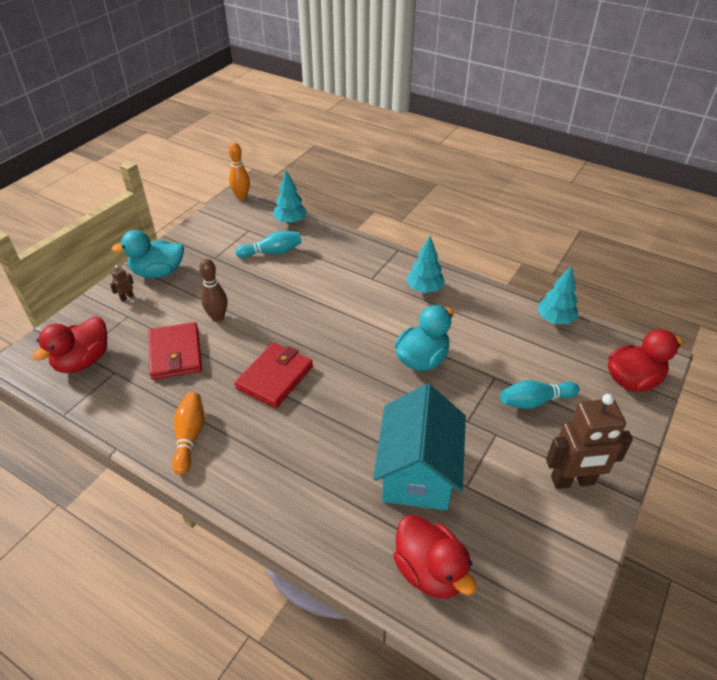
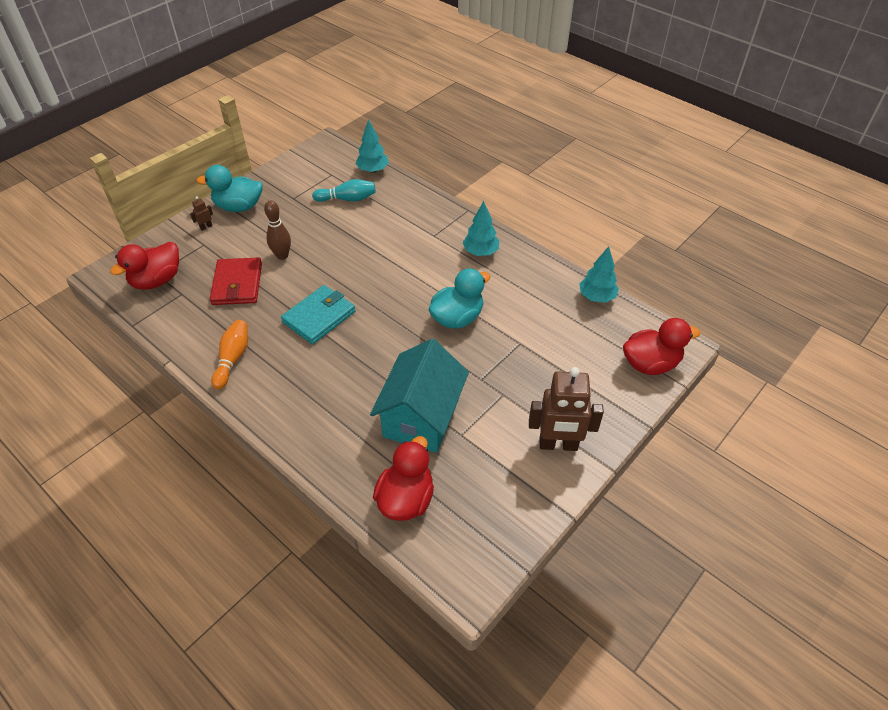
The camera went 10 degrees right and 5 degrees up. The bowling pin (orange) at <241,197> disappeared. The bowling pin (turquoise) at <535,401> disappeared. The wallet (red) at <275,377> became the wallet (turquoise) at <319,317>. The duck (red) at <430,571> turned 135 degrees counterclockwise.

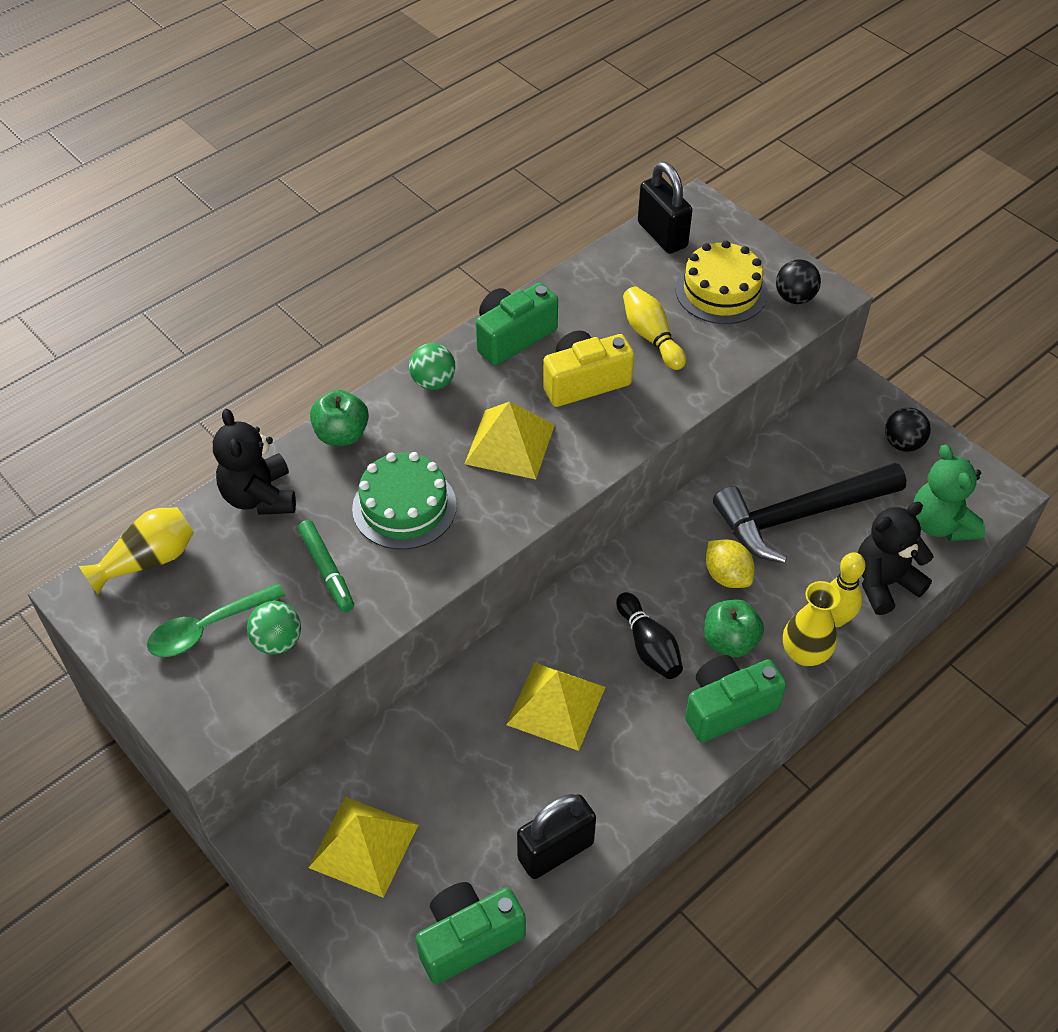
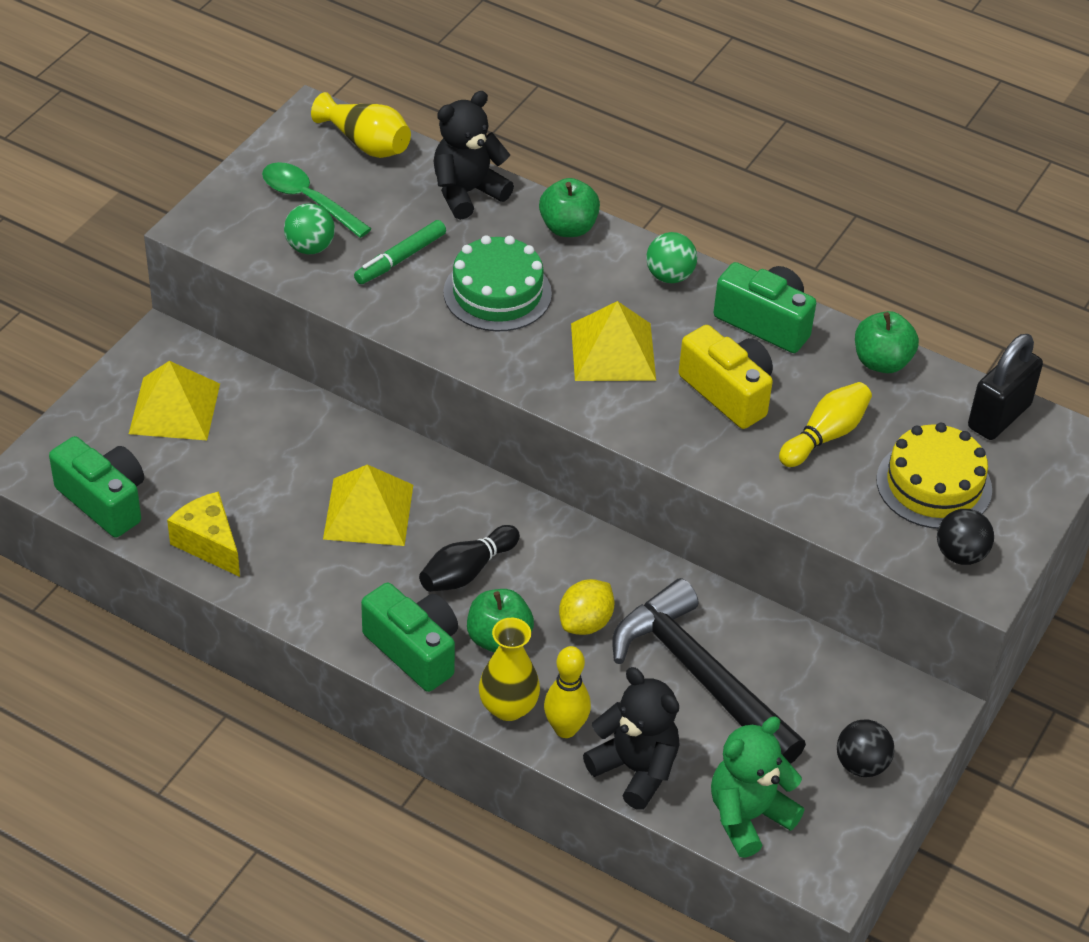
The camera went 70 degrees right and 5 degrees down. The apple (green) at <881,362> appeared. The padlock (black) at <555,851> was replaced by the cheese (yellow) at <209,544>.

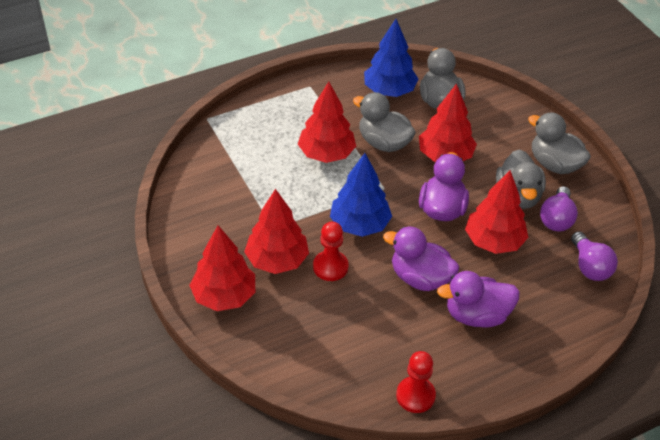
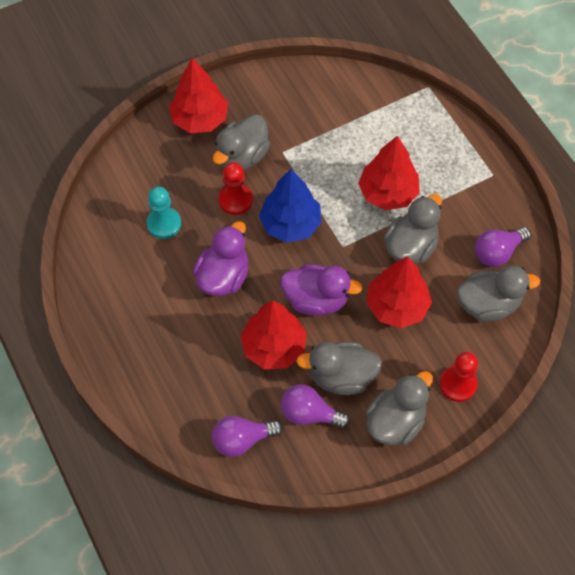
The camera went 90 degrees right and 15 degrees up. The duck (purple) at <477,315> disappeared. The pawn (turquoise) at <164,224> appeared. The pawn (red) moved from <415,396> to <458,384>. The tree (red) at <277,260> was replaced by the duck (grey) at <242,157>. The tree (blue) at <389,91> was replaced by the light bulb (purple) at <497,252>.

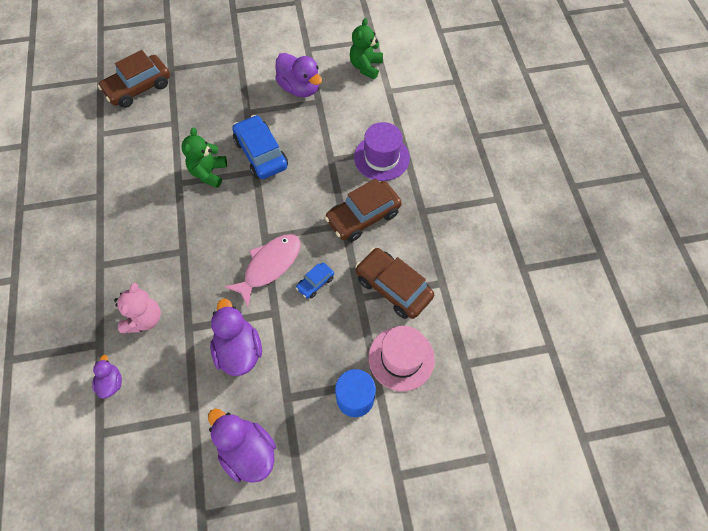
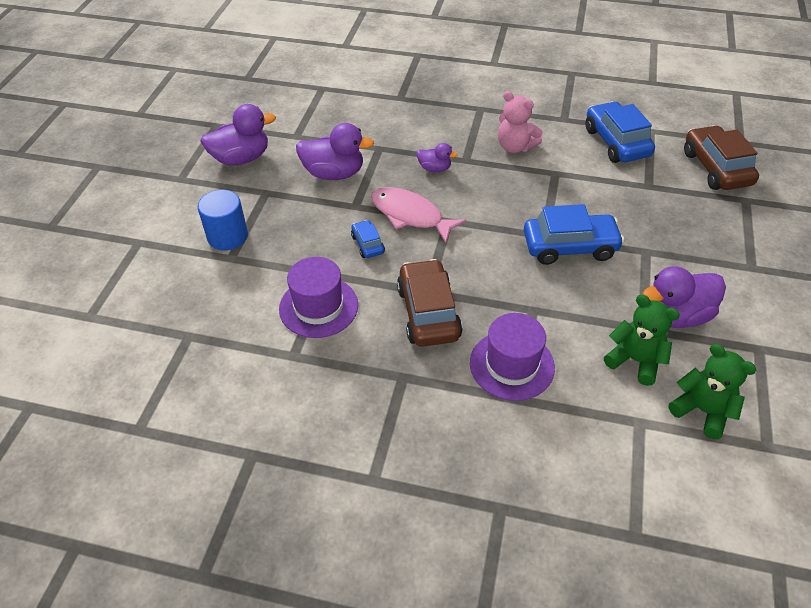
The camera went 115 degrees right and 15 degrees down. The hat (pink) at <401,358> disappeared. The car (blue) at <616,142> appeared. The duck (purple) moved from <111,382> to <434,168>. The teddy bear (pink) moved from <144,319> to <515,147>. The teddy bear (green) moved from <209,173> to <635,360>. The car (brown) at <393,287> was replaced by the hat (purple) at <318,307>. The fish (pink) at <269,266> turned 150 degrees clockwise.

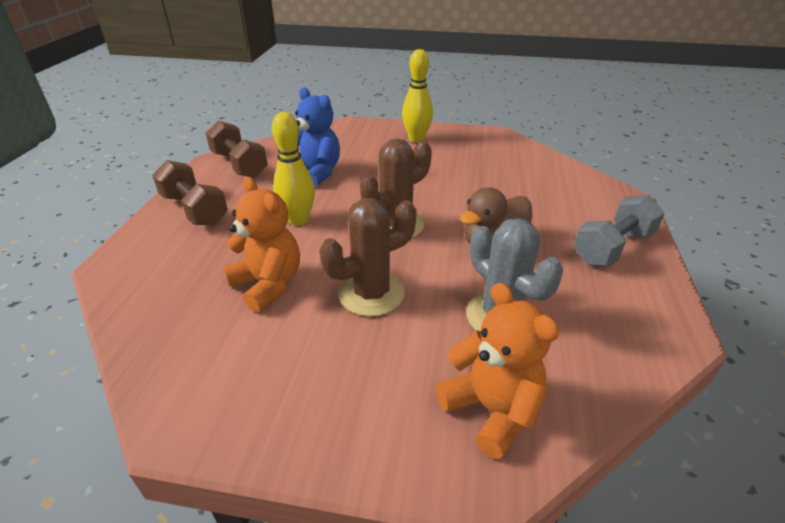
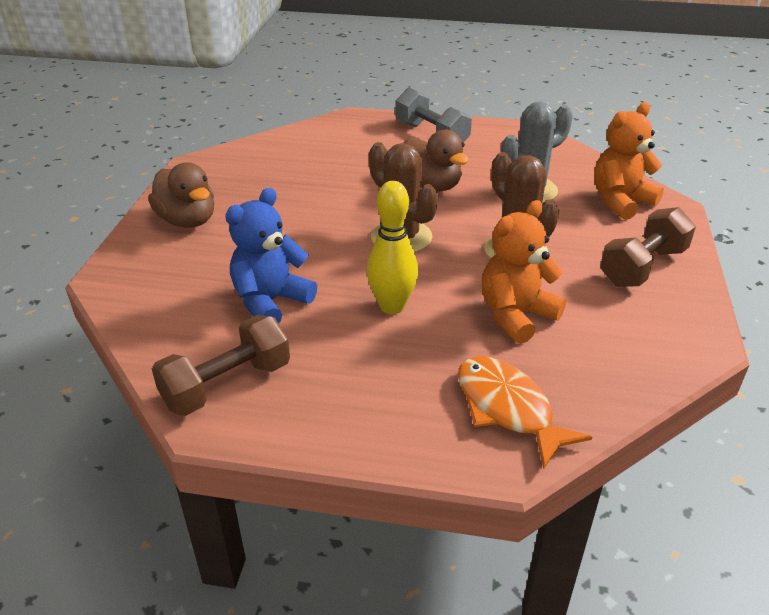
The camera went 90 degrees left and 0 degrees up. The fish (orange) at <507,409> appeared. The dumbbell (brown) moved from <194,210> to <642,267>. The bowling pin (yellow) at <416,139> was replaced by the duck (brown) at <187,220>.

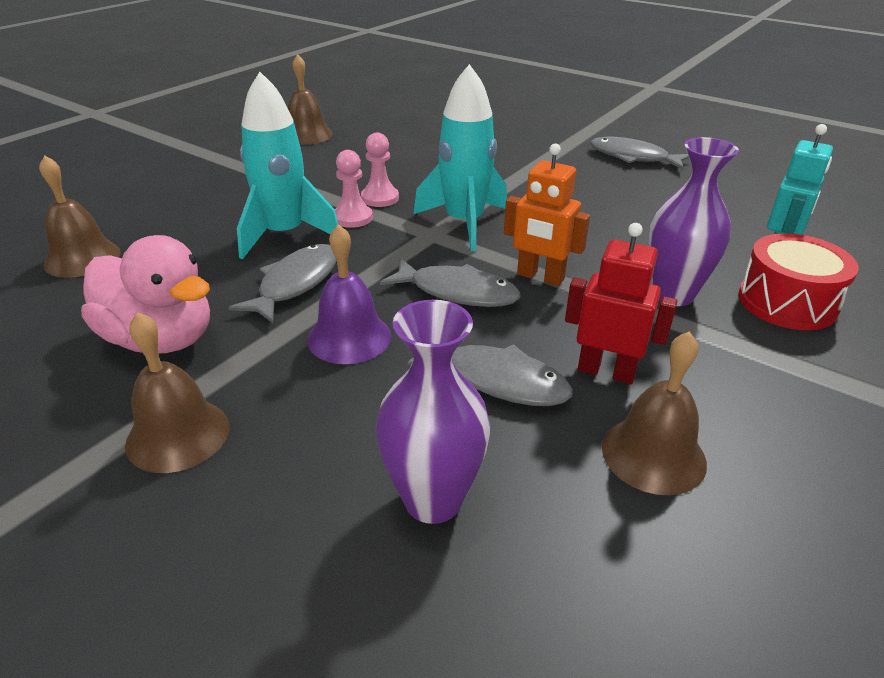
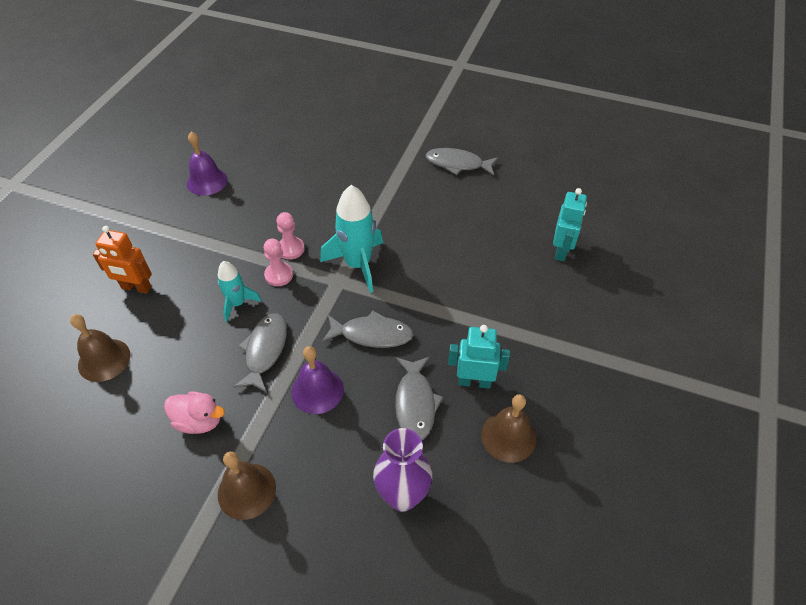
The camera went 15 degrees left and 15 degrees up. The vase (purple) at <673,294> disappeared. The drum (red) at <787,302> disappeared. The robot (orange) moved from <540,277> to <136,288>. The bell (brown) at <307,135> became the bell (purple) at <207,181>. The robot (red) at <606,371> became the robot (turquoise) at <474,381>. The fish (grey) at <498,380> turned 75 degrees clockwise. The duck (pink) at <161,339> changed to 0.63 times the size. The rocket (turquoise) at <284,235> changed to 0.58 times the size.

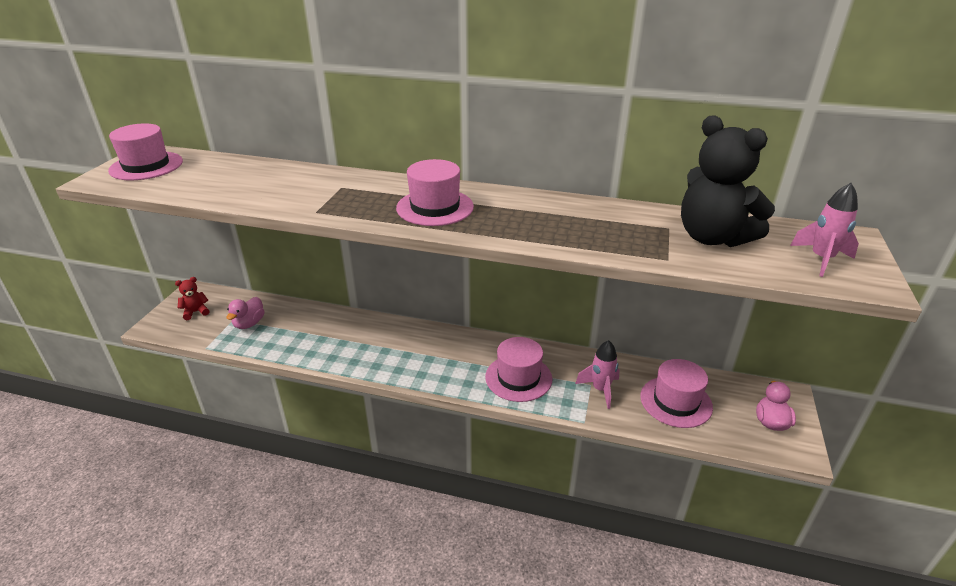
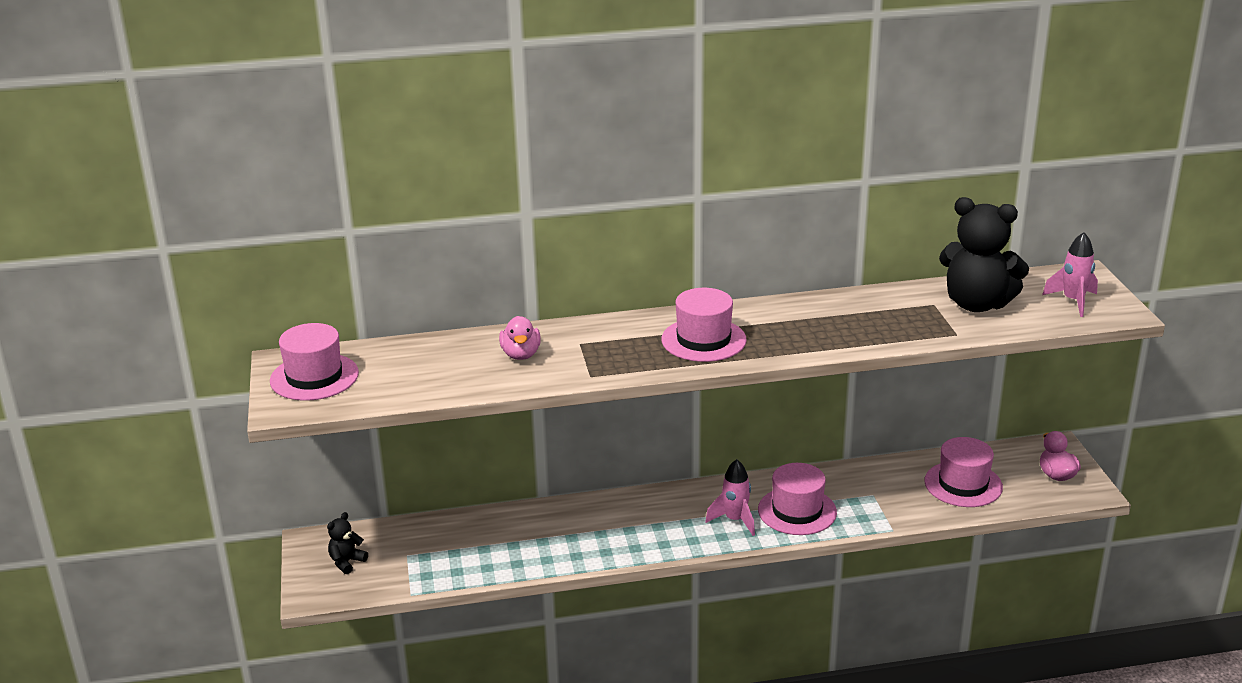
The camera went 25 degrees left and 5 degrees down. The duck (pink) moved from <249,324> to <521,354>. The rocket (pink) moved from <600,390> to <735,520>. The teddy bear (red) at <196,312> became the teddy bear (black) at <347,562>.

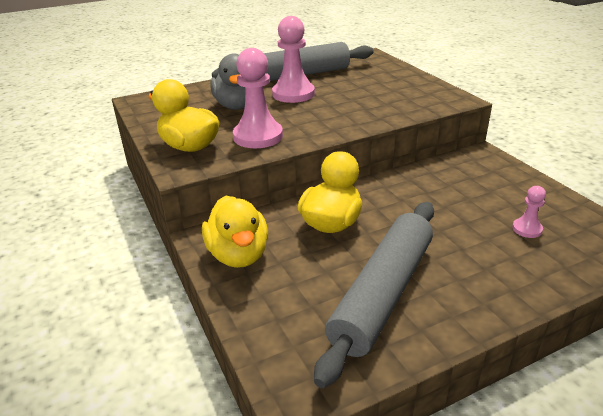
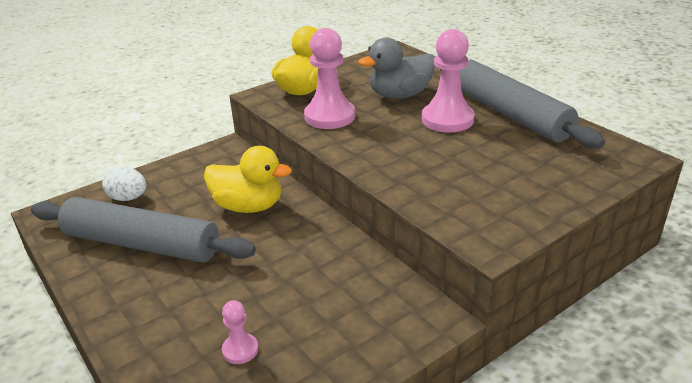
The camera went 80 degrees right and 0 degrees up. The duck (yellow) at <238,255> disappeared. The egg (white) at <128,198> appeared.

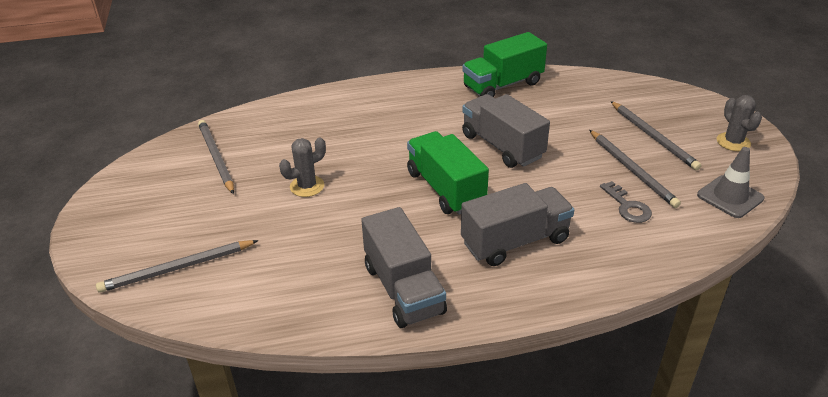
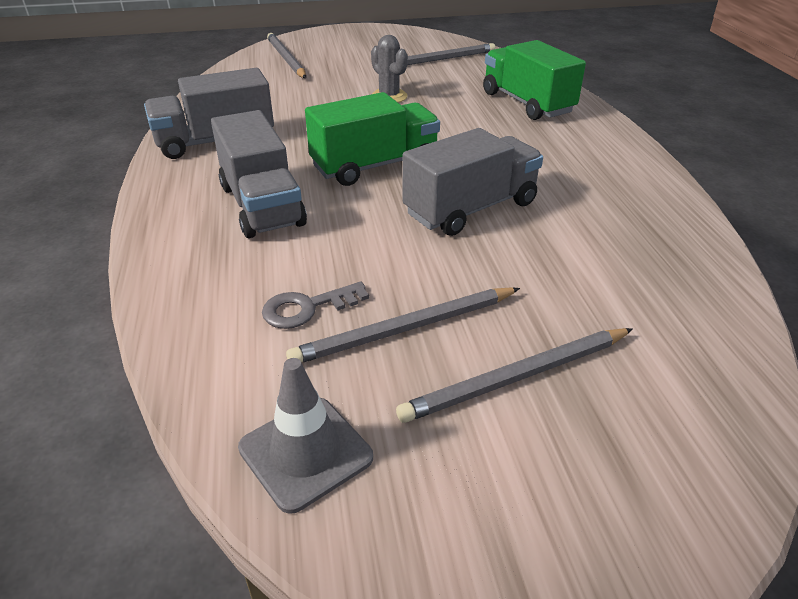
The camera went 90 degrees right and 0 degrees up. The cactus (grey) at <733,142> disappeared. The truck (green) moved from <503,85> to <527,103>.

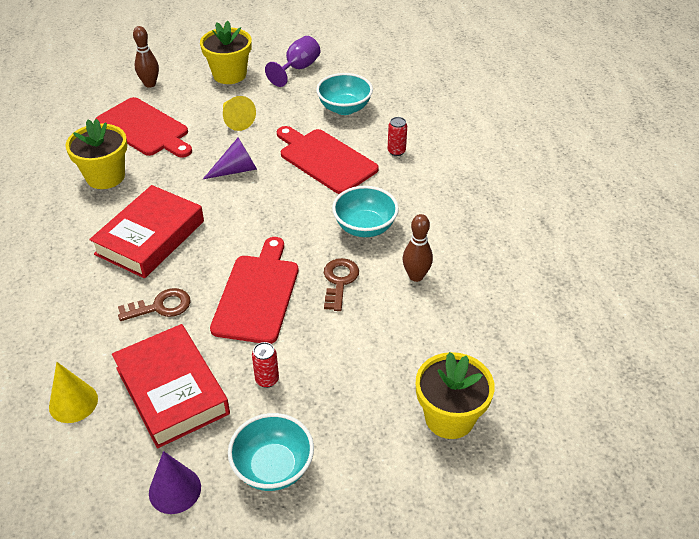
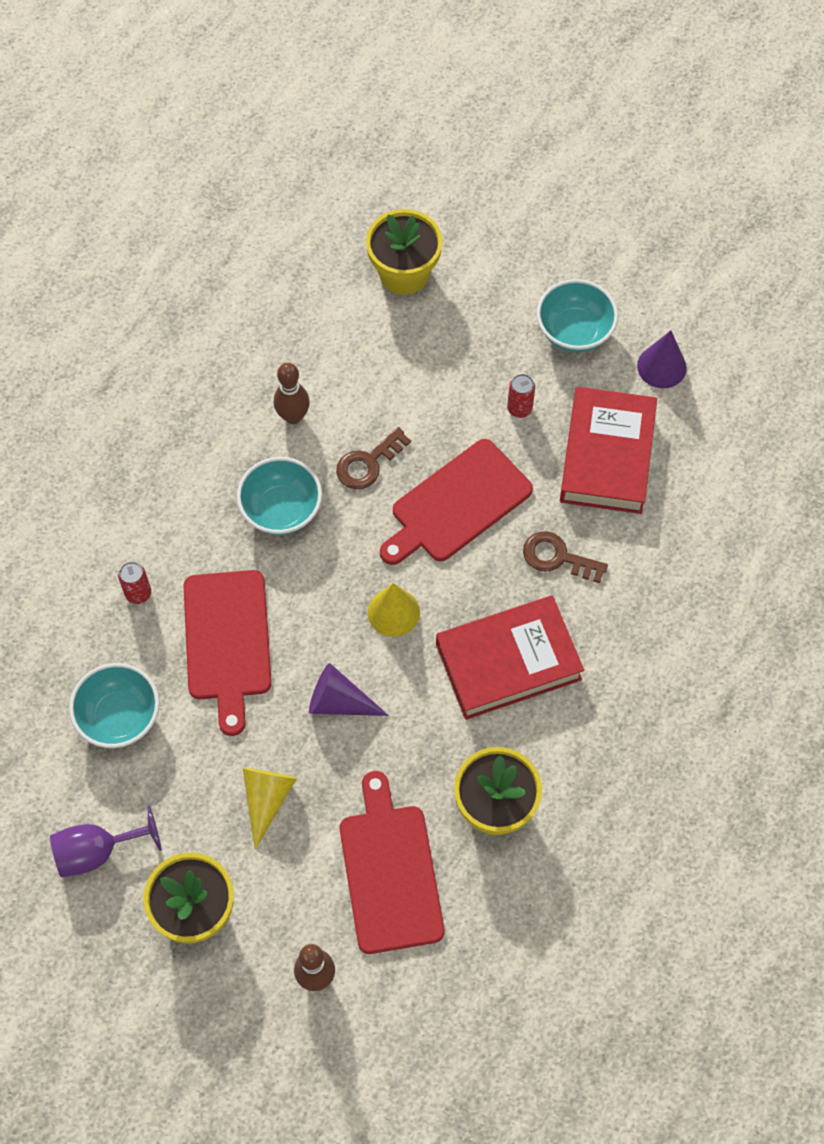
The camera went 140 degrees left and 20 degrees up. The cone (yellow) moved from <73,402> to <393,612>.

